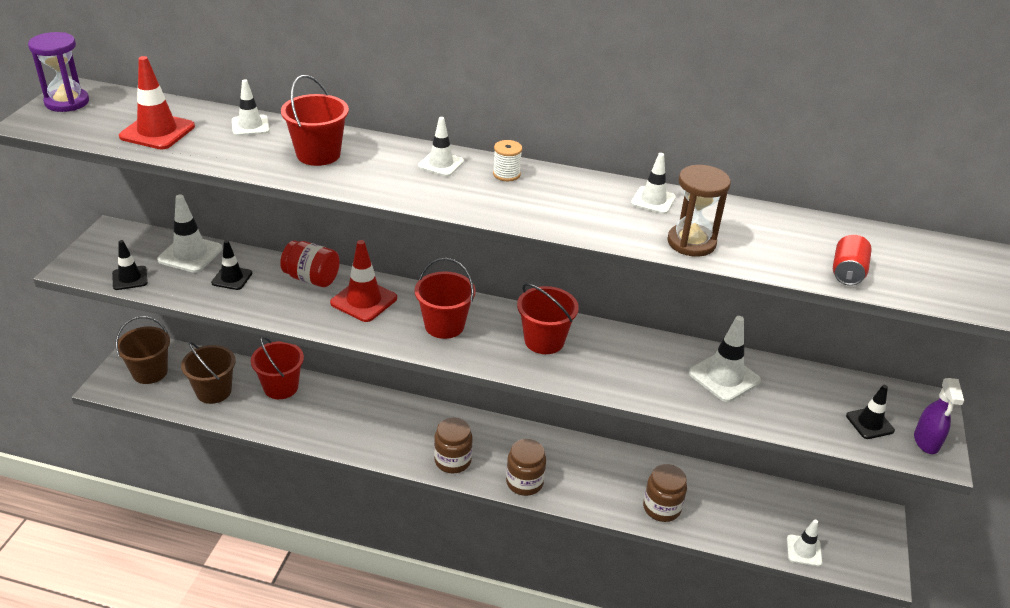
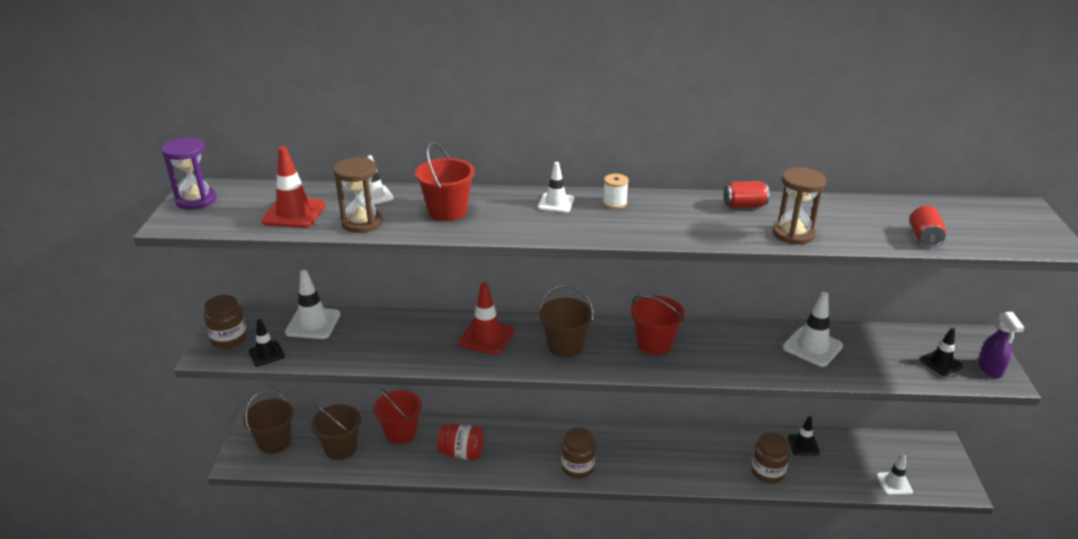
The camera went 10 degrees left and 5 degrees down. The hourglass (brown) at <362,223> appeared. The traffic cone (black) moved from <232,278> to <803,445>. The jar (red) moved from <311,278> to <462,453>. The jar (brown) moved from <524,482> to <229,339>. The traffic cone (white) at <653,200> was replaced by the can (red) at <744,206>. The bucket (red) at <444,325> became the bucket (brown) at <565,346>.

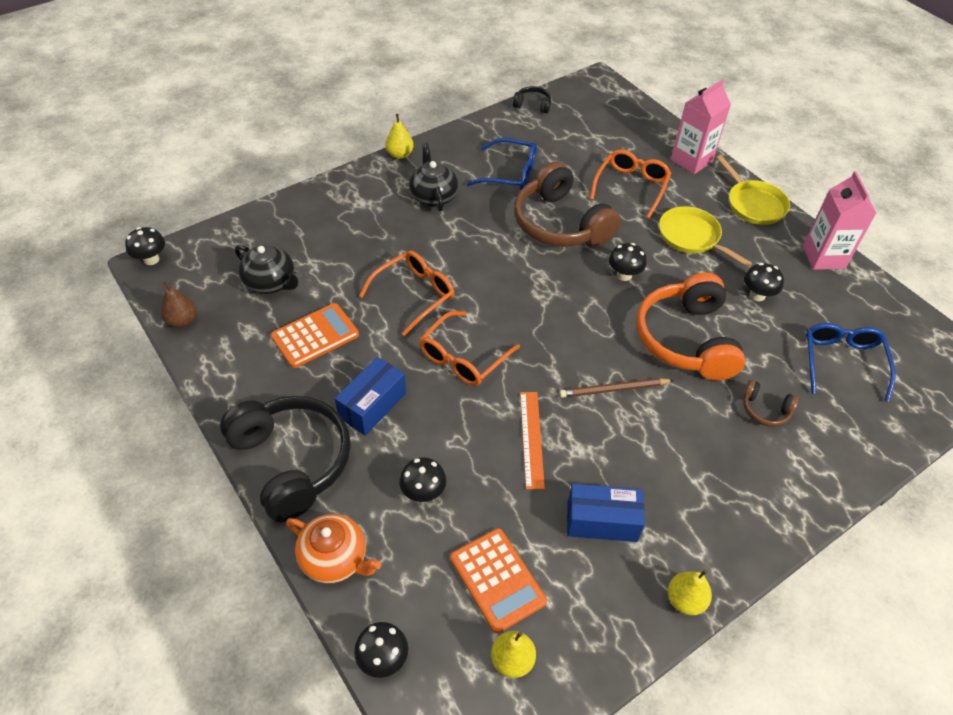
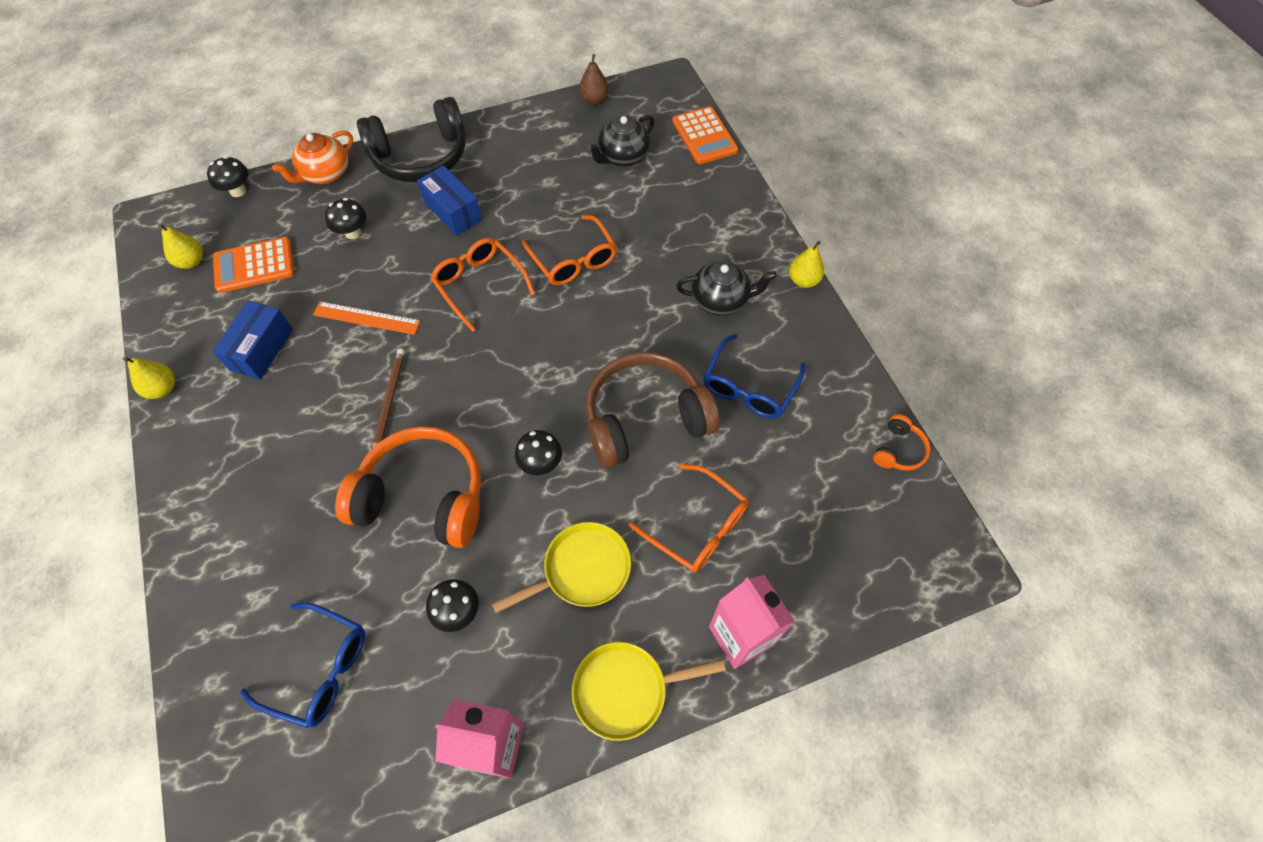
The camera went 105 degrees right and 10 degrees up. The mushroom (black) at <151,259> disappeared. The headphones (brown) at <765,410> disappeared. The calculator (orange) moved from <315,336> to <704,136>. The headphones (black) at <532,105> became the headphones (orange) at <898,450>.

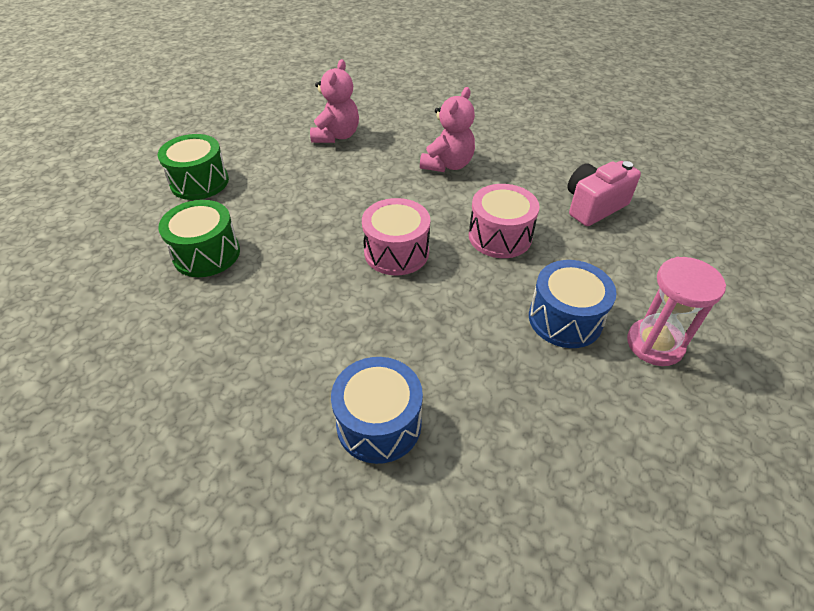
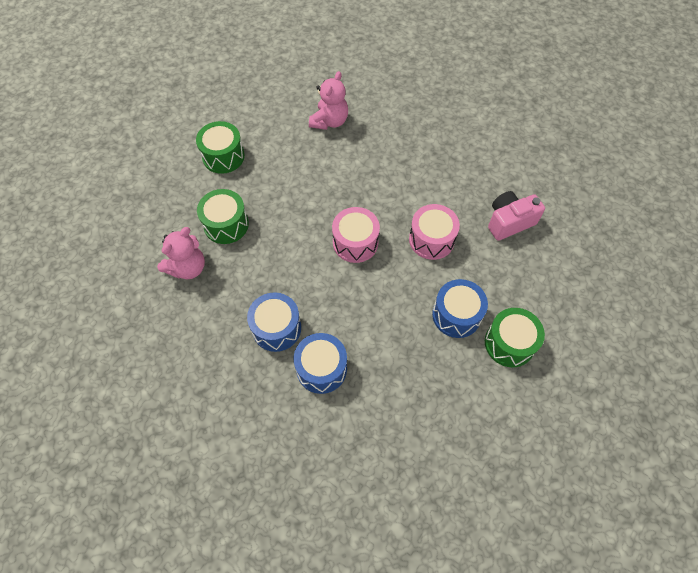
The camera went 10 degrees right and 15 degrees up. The drum (blue) at <276,328> appeared. The teddy bear (pink) moved from <447,165> to <188,267>. The hourglass (pink) at <654,344> was replaced by the drum (green) at <509,343>.

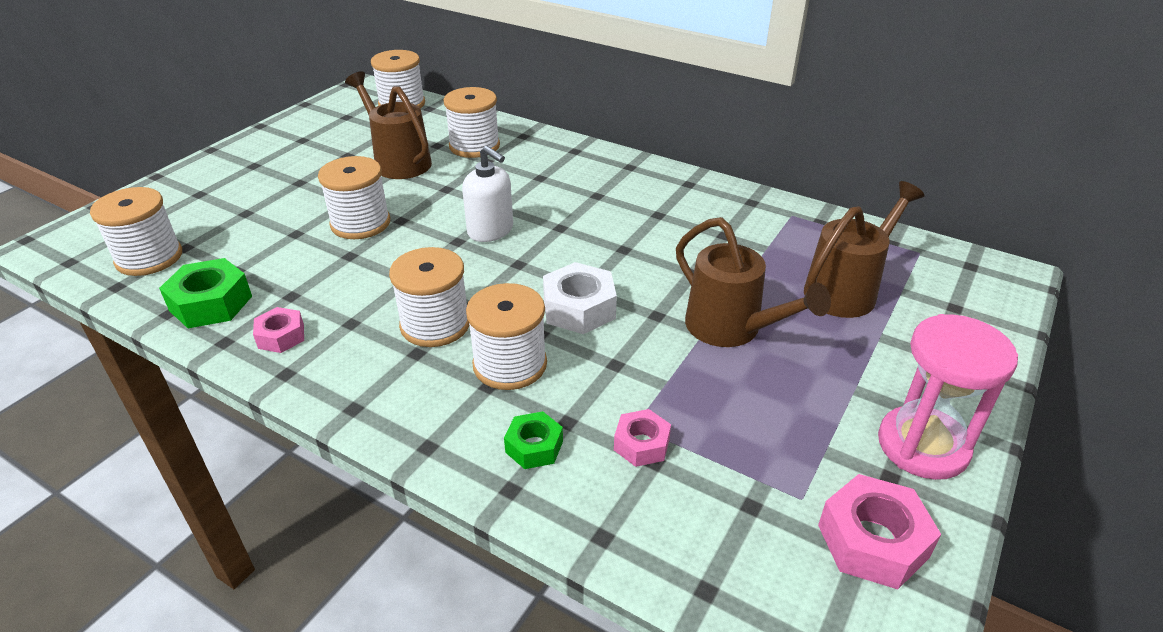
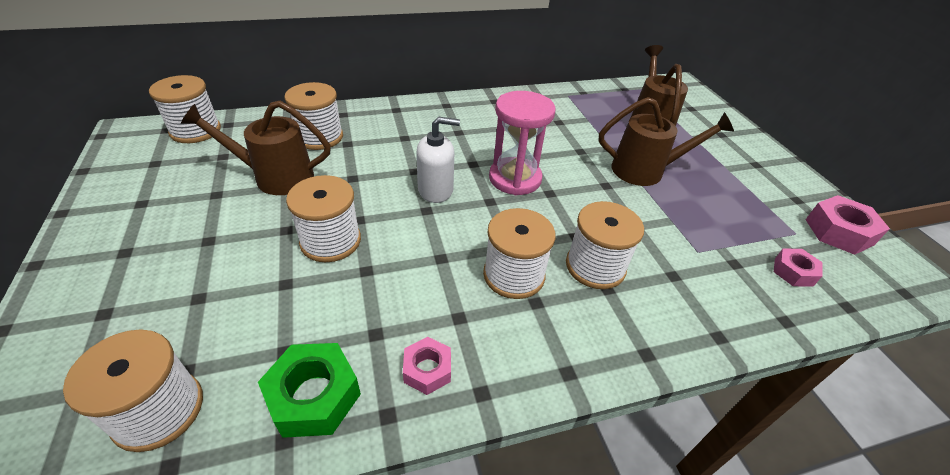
The camera went 50 degrees left and 5 degrees up. The nut (green) at <534,447> disappeared. The nut (white) at <579,308> disappeared. The nut (pink) moved from <641,444> to <793,272>. The hourglass (pink) moved from <922,446> to <515,178>.

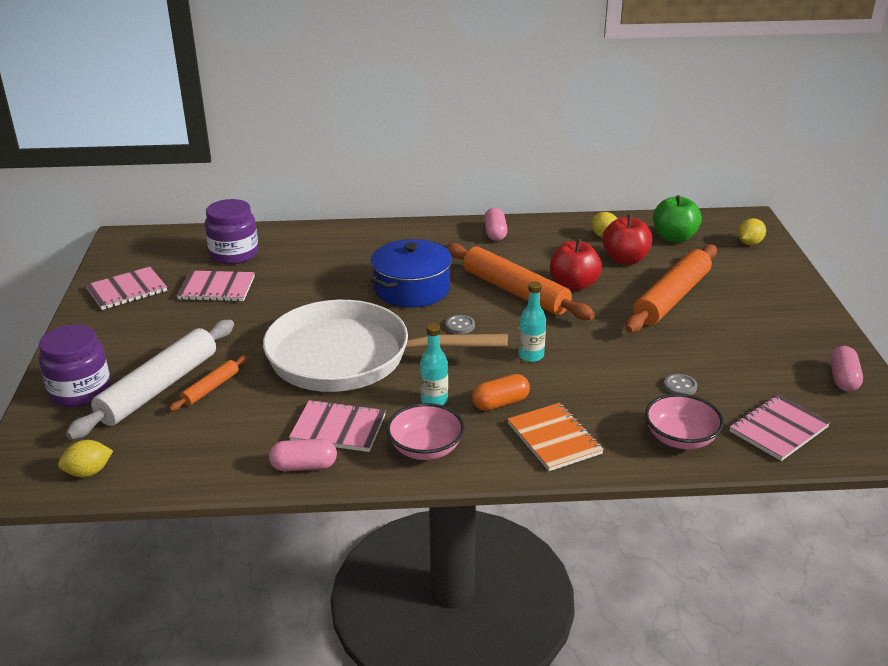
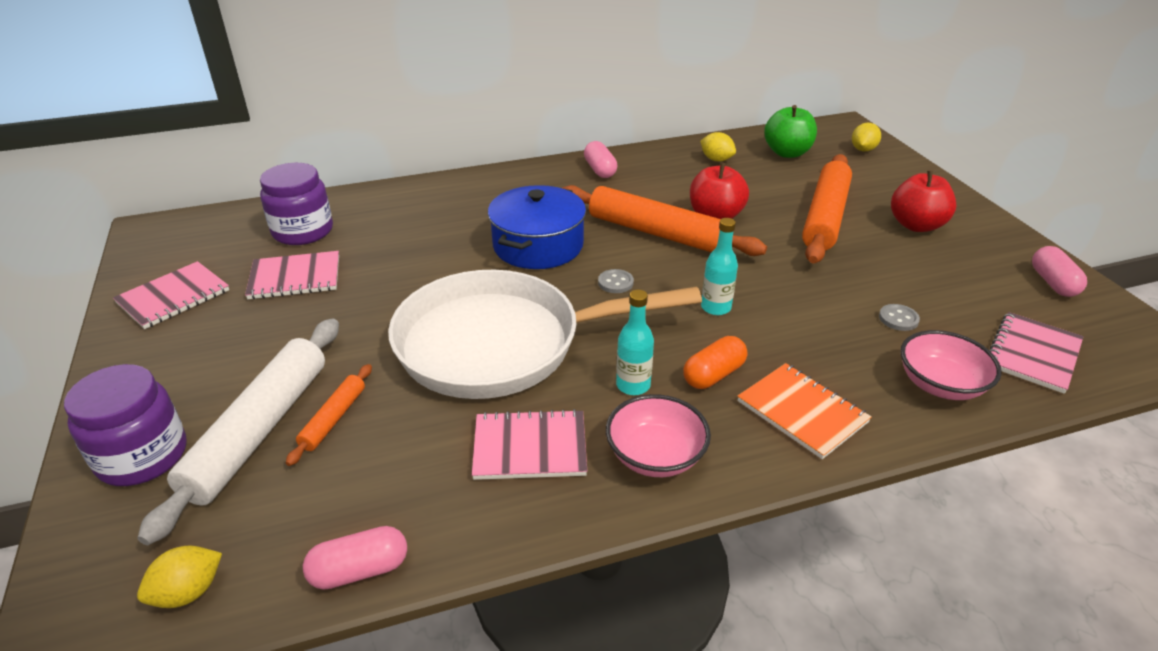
The camera went 15 degrees left and 5 degrees up. The capsule (pink) moved from <304,466> to <359,570>. The apple (red) moved from <625,260> to <916,225>.

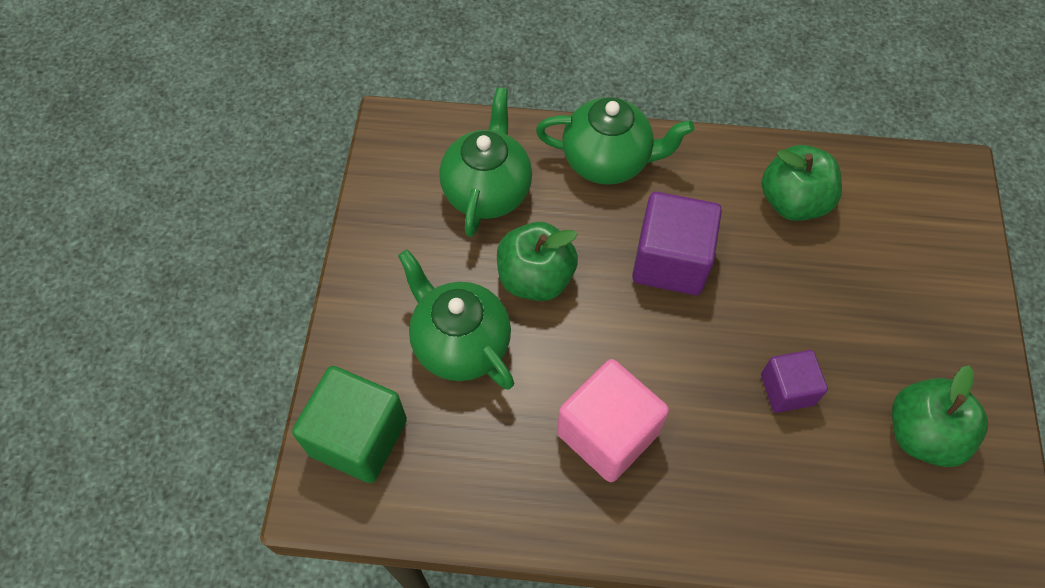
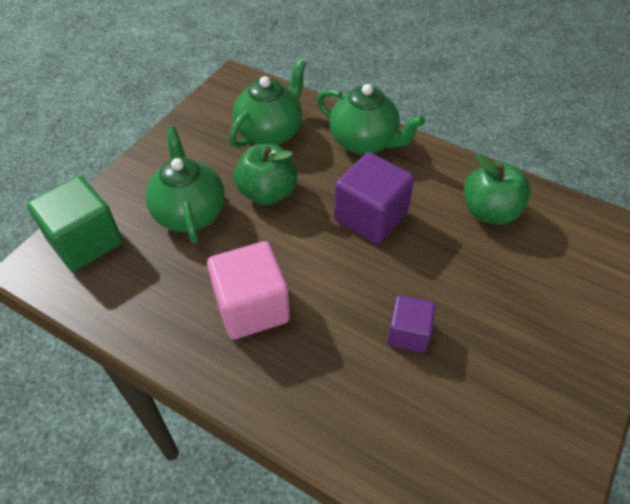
The camera went 25 degrees right and 10 degrees down. The apple (green) at <922,433> disappeared.

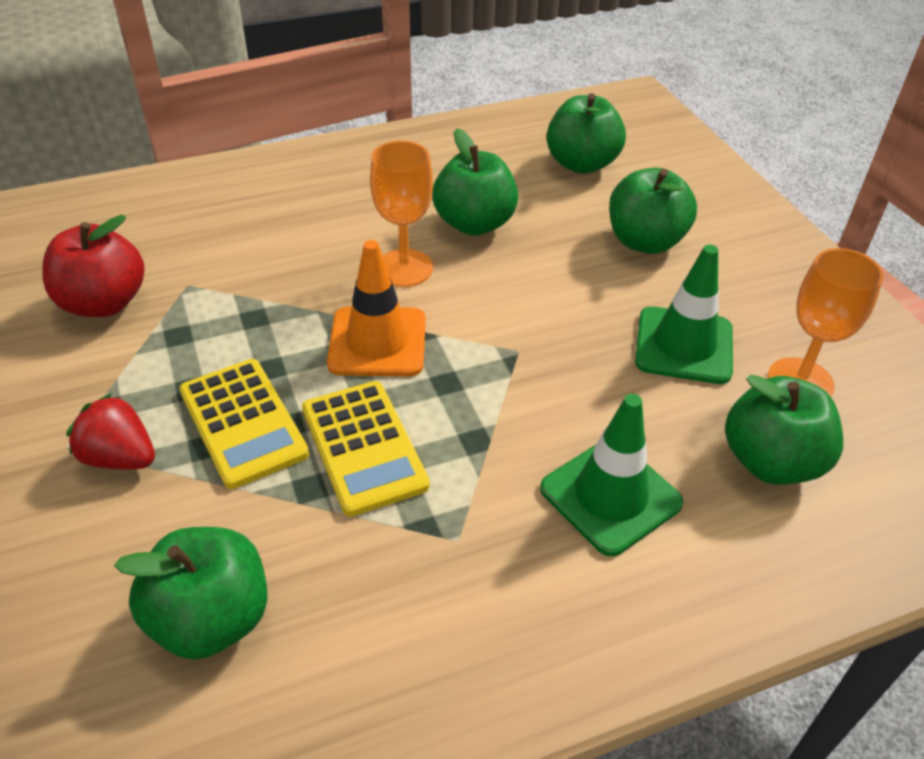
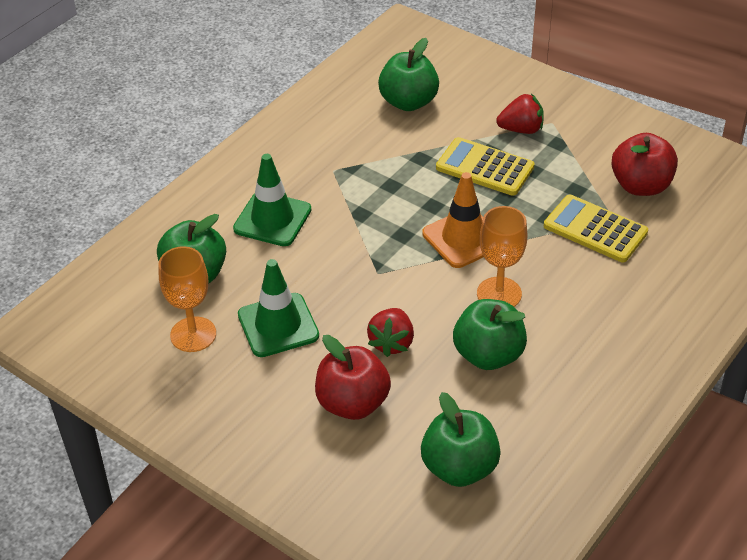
The camera went 150 degrees right and 0 degrees up. The strawberry (red) at <392,343> appeared. The calculator (yellow) moved from <363,447> to <595,229>. The apple (green) at <645,241> became the apple (red) at <353,403>.

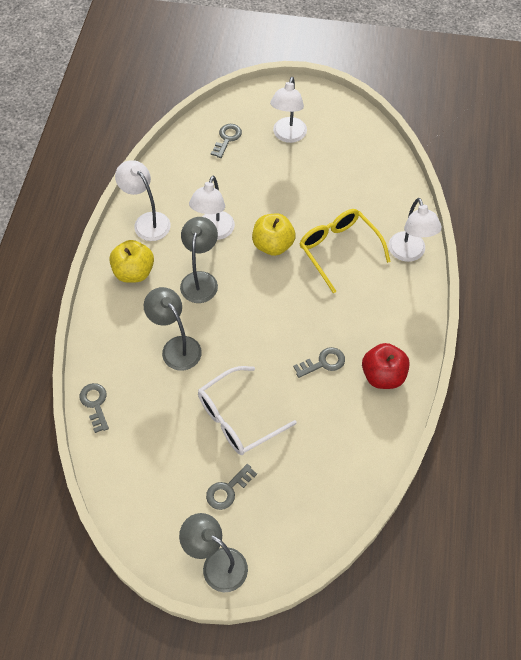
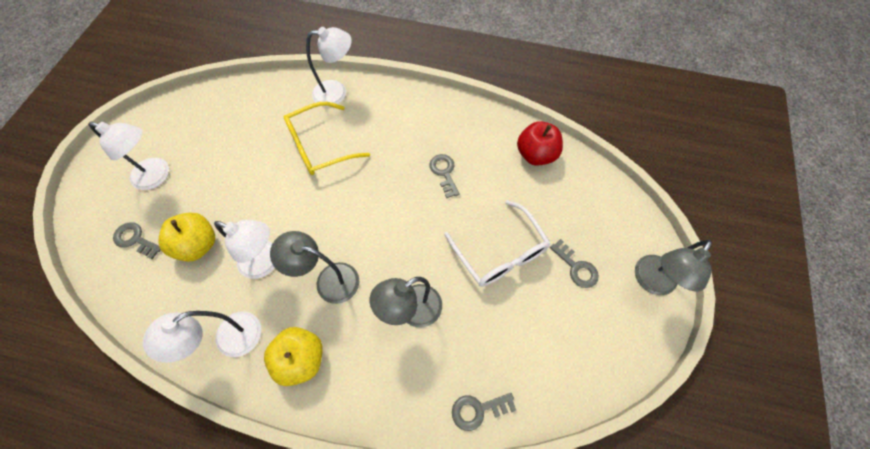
The camera went 85 degrees left and 5 degrees up. The apple (yellow) moved from <273,245> to <198,245>. The apple (red) moved from <383,375> to <535,155>.

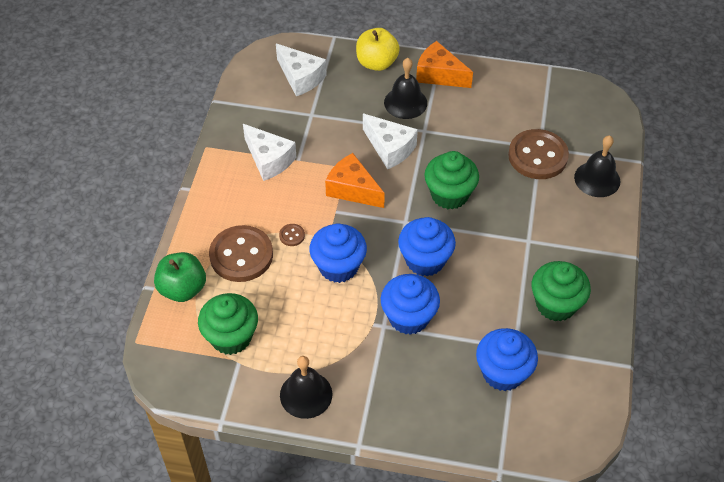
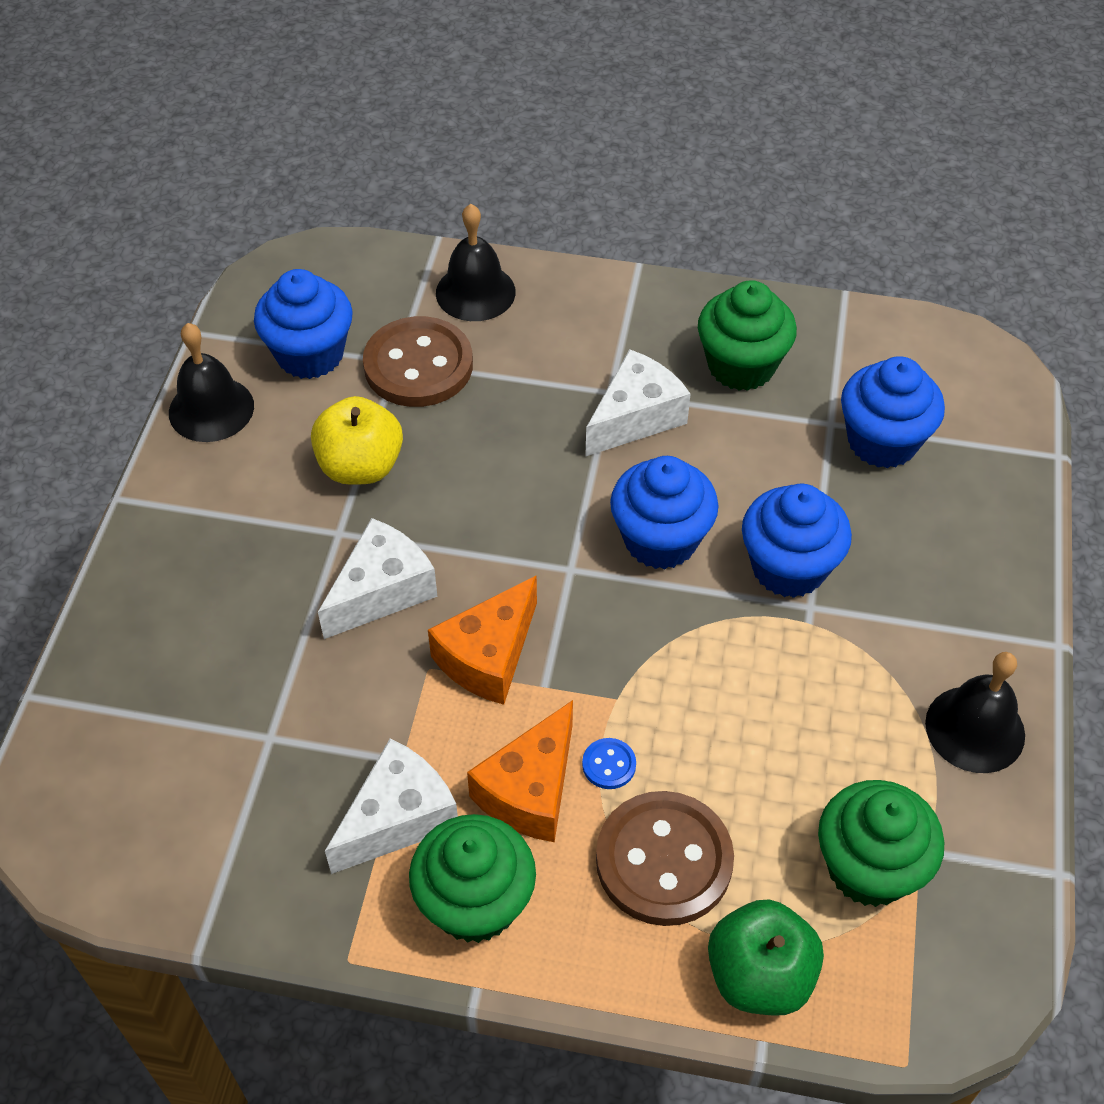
The camera went 90 degrees left and 0 degrees up. The cheese (white) moved from <300,77> to <635,417>. The cupcake (blue) moved from <338,267> to <310,354>. The apple (yellow) moved from <376,63> to <360,466>. The bell (black) moved from <405,102> to <211,409>. The cheese (orange) moved from <439,75> to <530,790>. The cupcake (green) moved from <449,195> to <475,902>. The button (brown) at <292,235> became the button (blue) at <609,765>.

